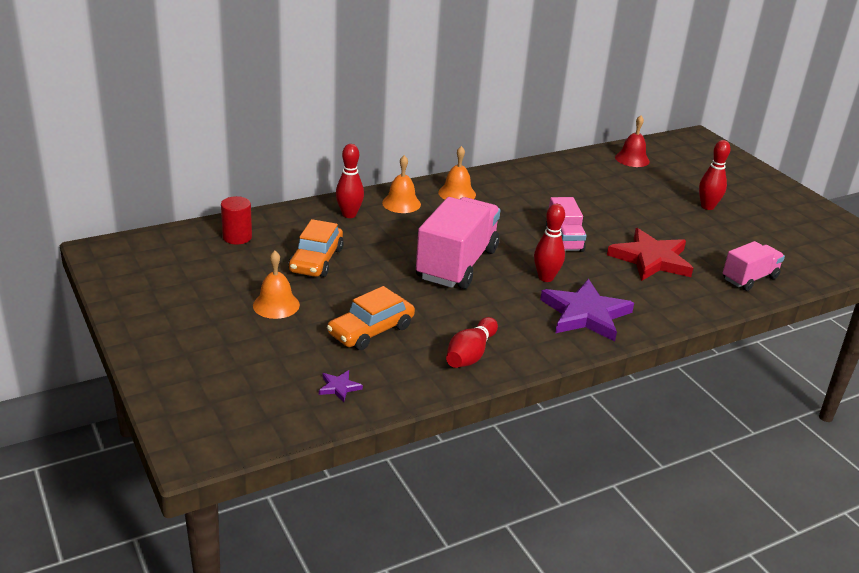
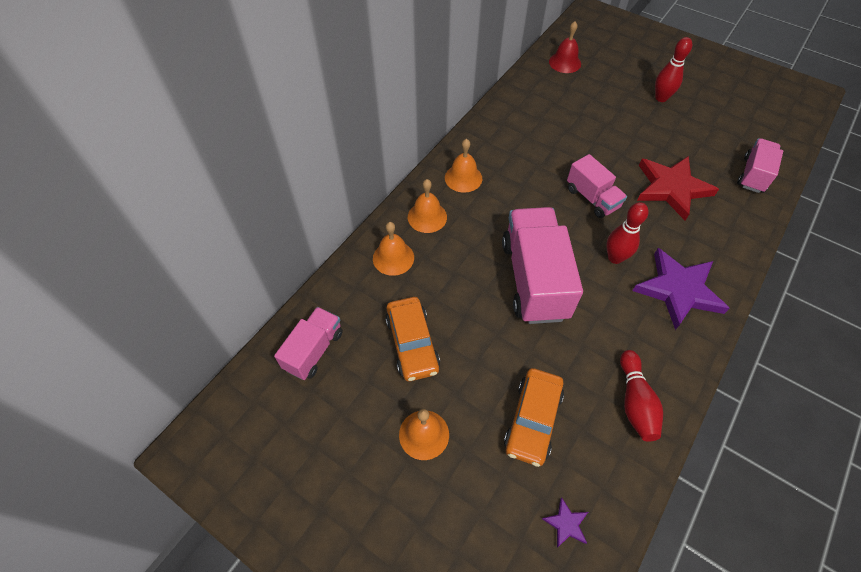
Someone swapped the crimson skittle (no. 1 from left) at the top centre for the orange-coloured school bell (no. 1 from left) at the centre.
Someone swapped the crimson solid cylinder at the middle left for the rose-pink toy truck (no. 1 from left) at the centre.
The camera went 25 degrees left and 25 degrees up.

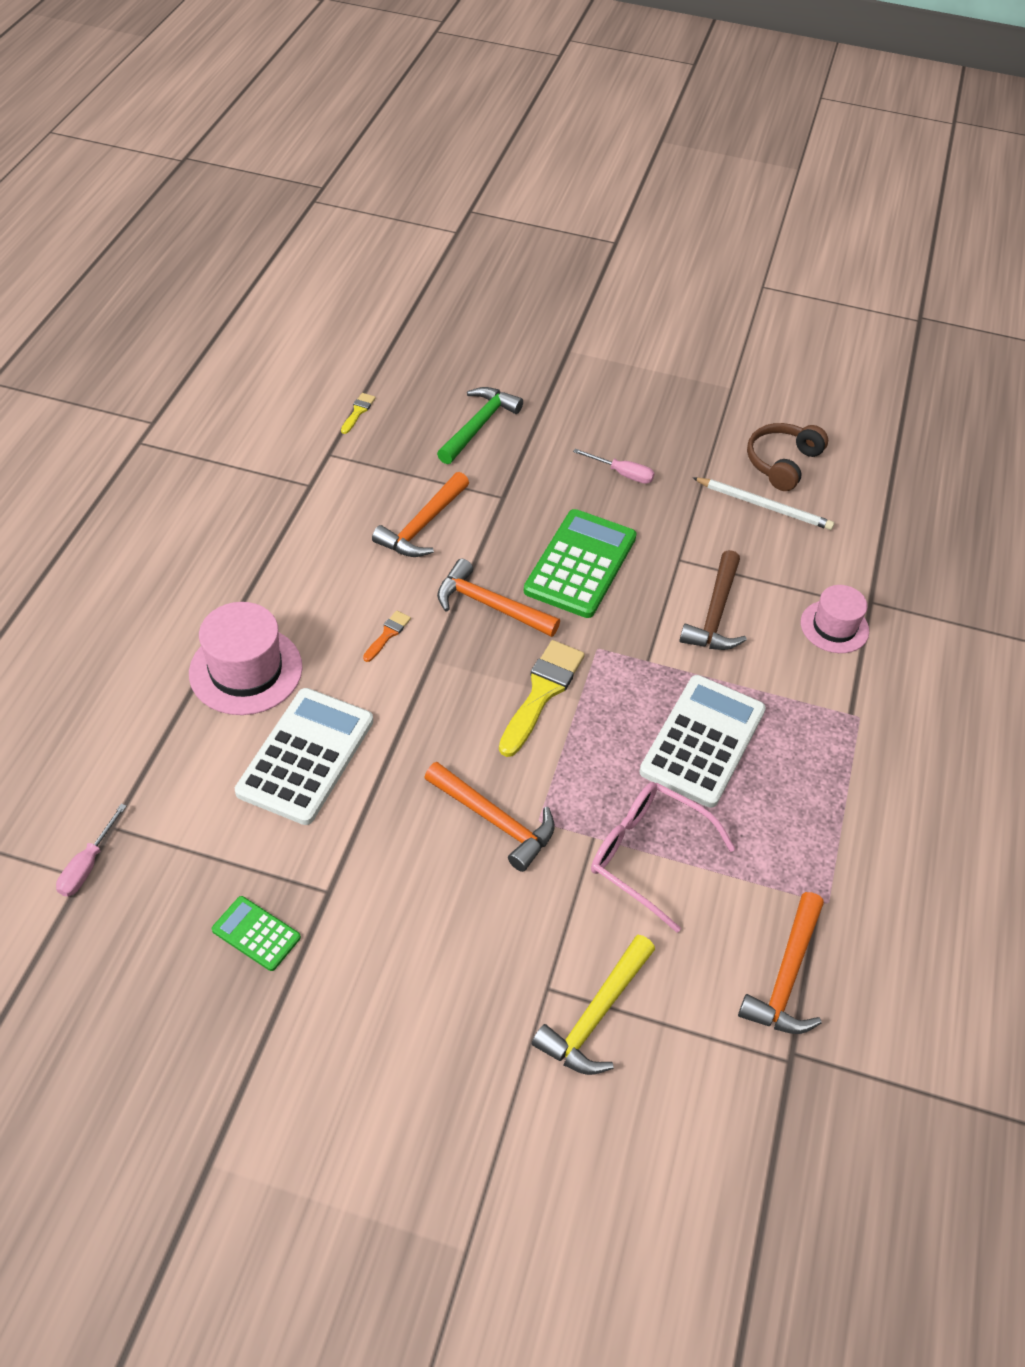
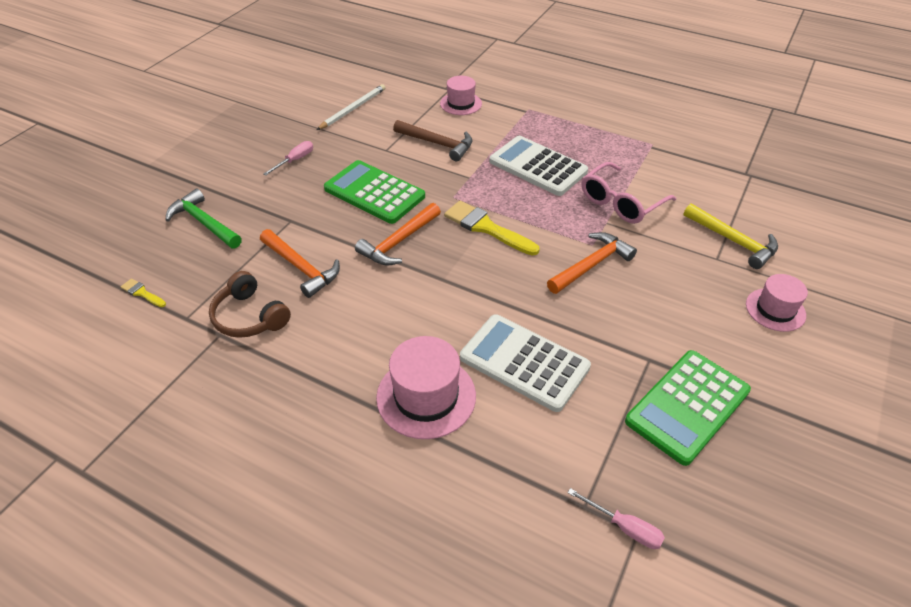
Someone carried the brown headphones from the middle right to the middle left.
Someone took away the orange-coloured paintbrush at the centre.
Someone took away the orange-coloured hammer (no. 4 from left) at the bottom right.
Someone scaled the green adding machine (no. 1 from left in the first image) at the bottom left by 1.98.
Someone put down the rose-pink tall hat (no. 3 from left) at the middle right.
The camera went 75 degrees left and 5 degrees down.

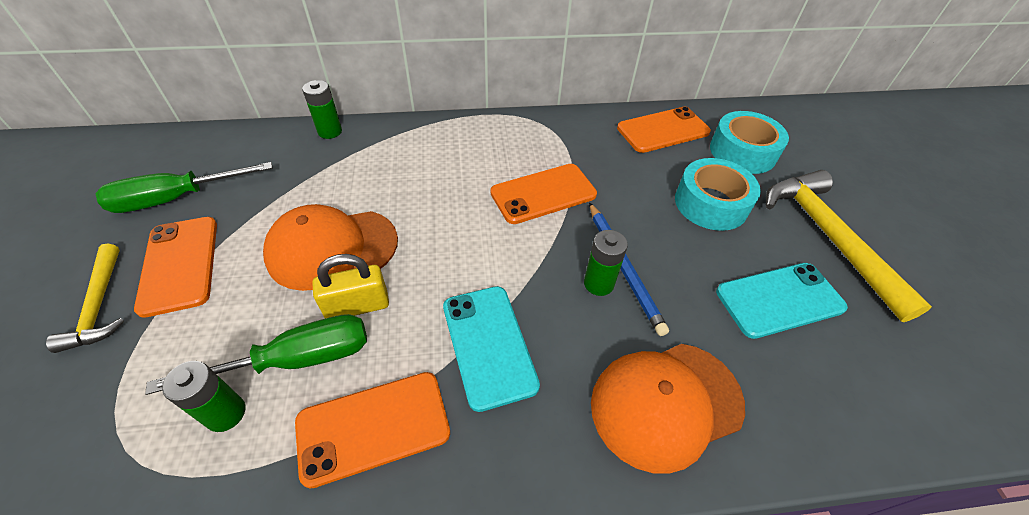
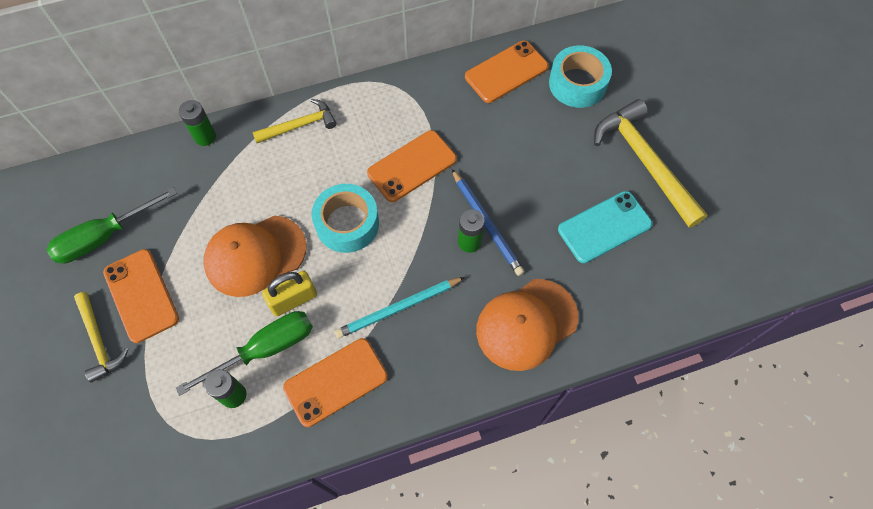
Someone carried the teal tape (no. 1 from left) from the middle right to the centre.
Someone swapped the teal smartphone (no. 1 from left) at the bottom centre for the teal wooden pencil at the centre.
Someone put down the bright yellow hammer (no. 2 from left) at the top centre.
The camera went 10 degrees left and 15 degrees up.

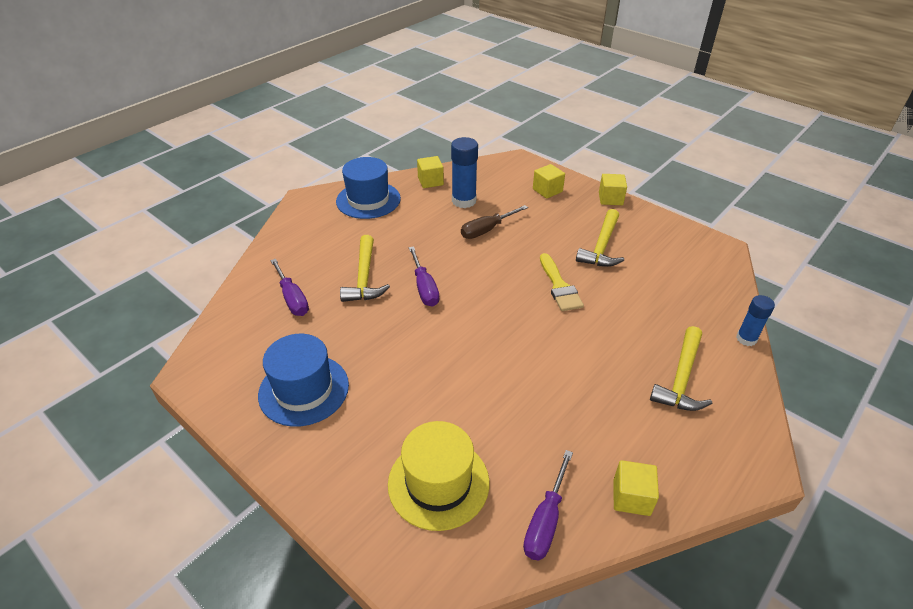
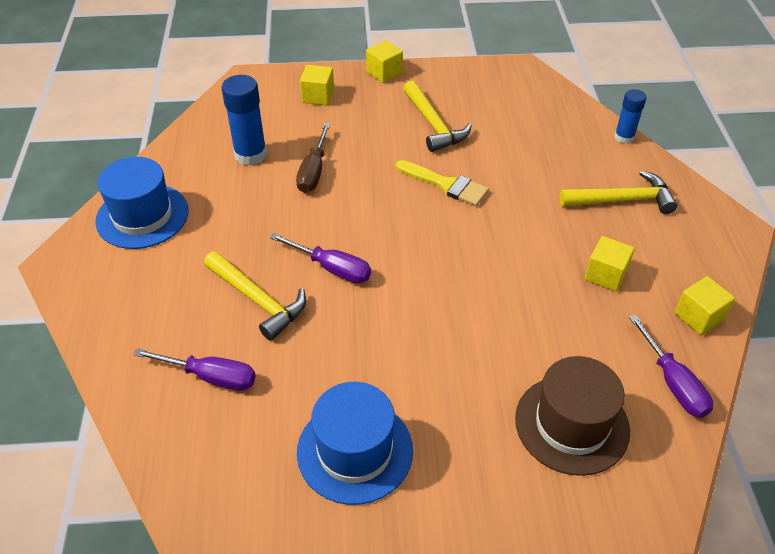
Someone carried the bright yellow block (no. 1 from left in the first image) from the top centre to the middle right.
Someone rotated the bright yellow hammer (no. 3 from left) at the middle right by 75 degrees counterclockwise.
Someone repainted the bright yellow tall hat at the bottom centre, which became the brown tall hat at the bottom right.
The camera went 45 degrees left and 5 degrees up.

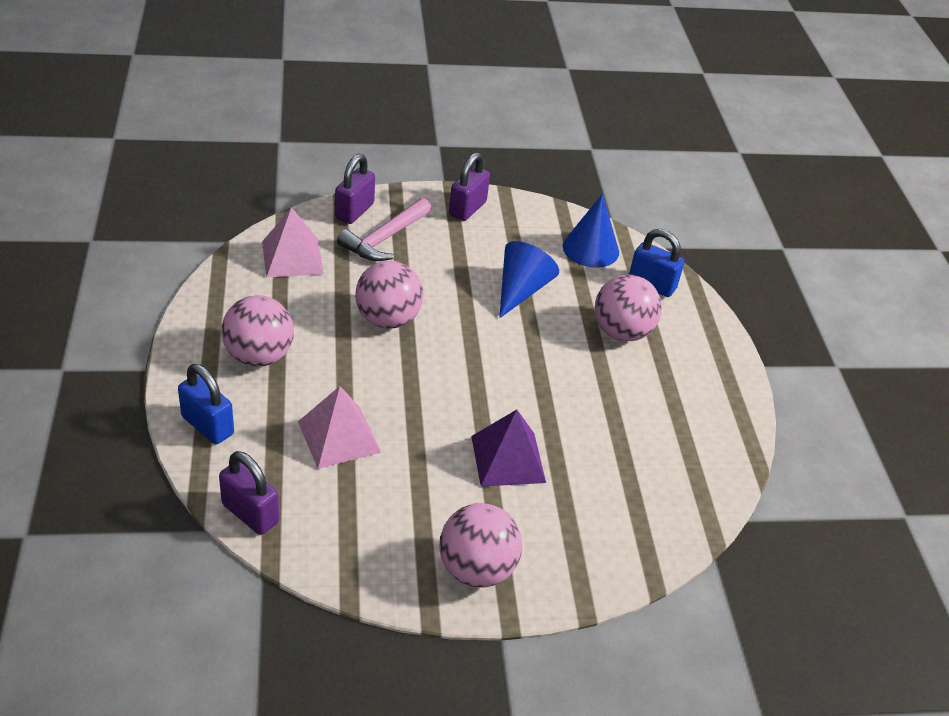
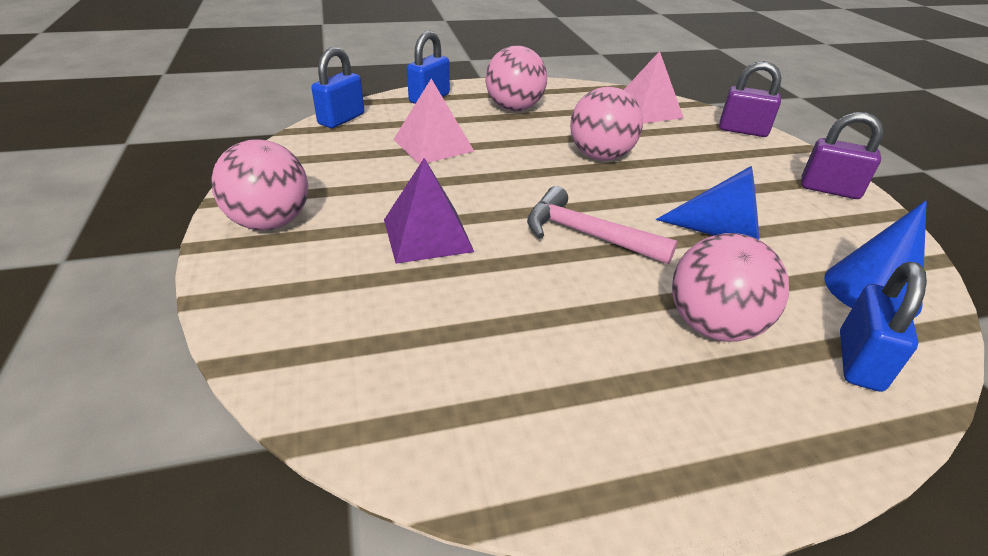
Someone carried the rose-pink hammer from the top centre to the centre.
Someone repainted the purple lock (no. 1 from left) at the bottom left, which became the cobalt lock (no. 1 from left) at the top centre.
The camera went 85 degrees right and 5 degrees down.

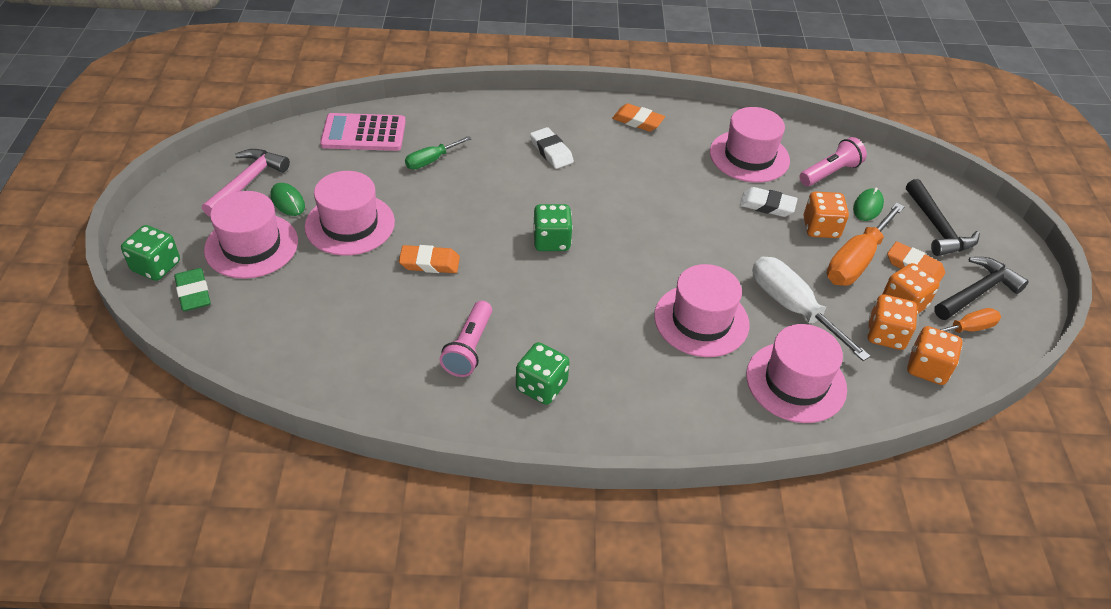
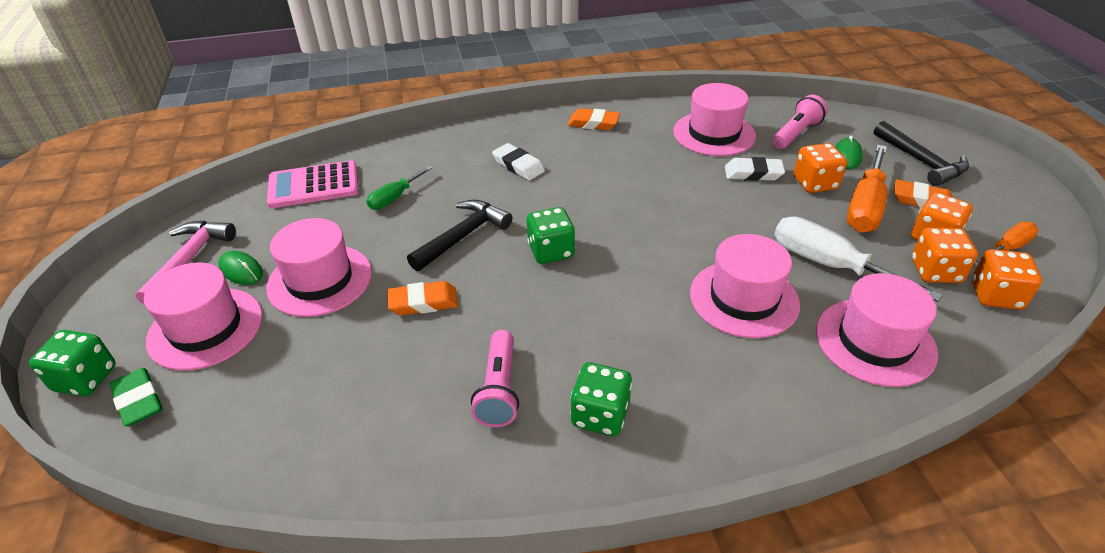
Someone carried the jet-black hammer (no. 2 from left in the first image) from the middle right to the centre.
The camera went 10 degrees left and 5 degrees down.

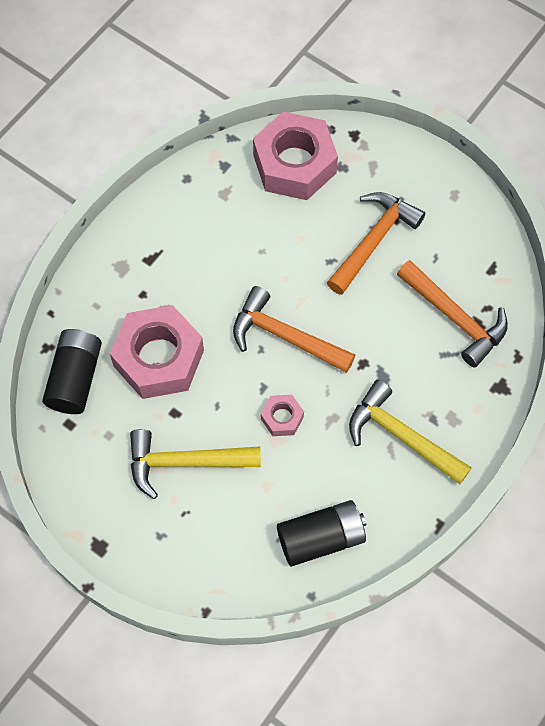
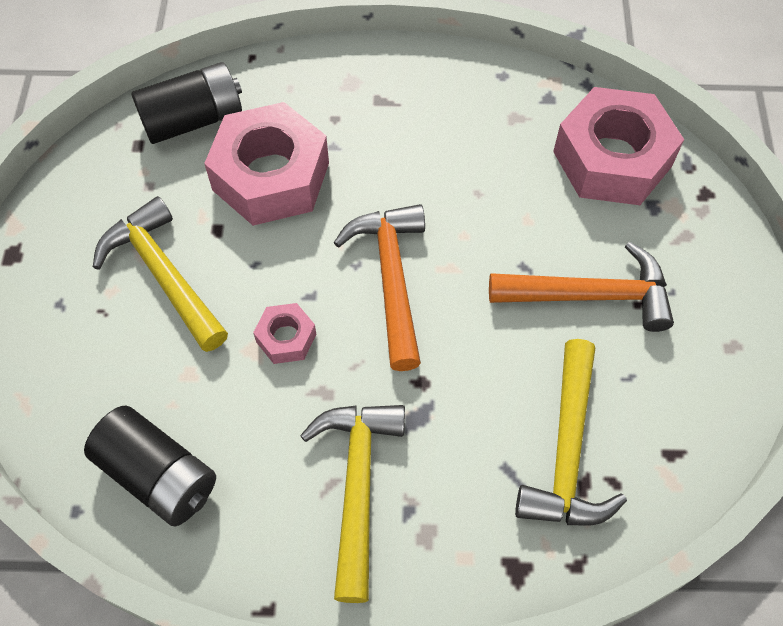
Someone repainted the orange-coloured hammer (no. 3 from left) at the middle right, which became the bright yellow hammer (no. 3 from left) at the bottom right.
The camera went 55 degrees right and 5 degrees down.

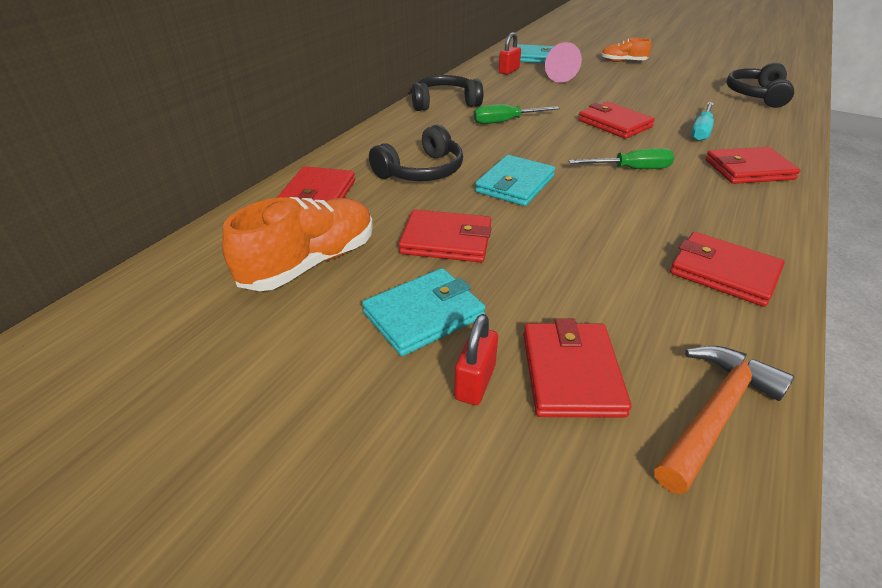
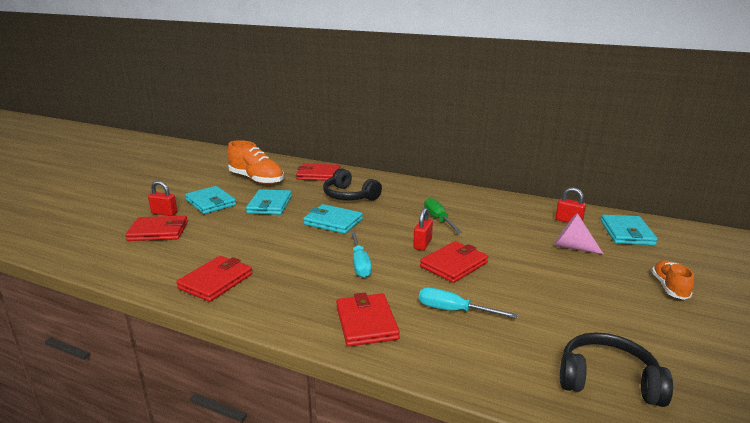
Someone took away the jet-black headphones (no. 2 from left) at the top centre.
Someone repainted the green hand screwdriver (no. 2 from left) at the top right, which became the teal hand screwdriver (no. 1 from left) at the centre.
Someone repainted the crimson wallet (no. 2 from left) at the centre, which became the teal wallet (no. 2 from left) at the centre.
Someone took away the orange-coloured hammer at the bottom right.
Someone put down the crimson lock (no. 2 from left) at the centre.
The camera went 85 degrees right and 15 degrees down.

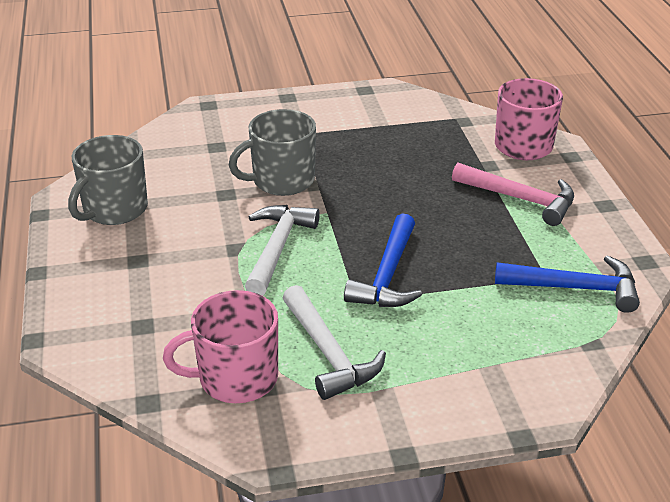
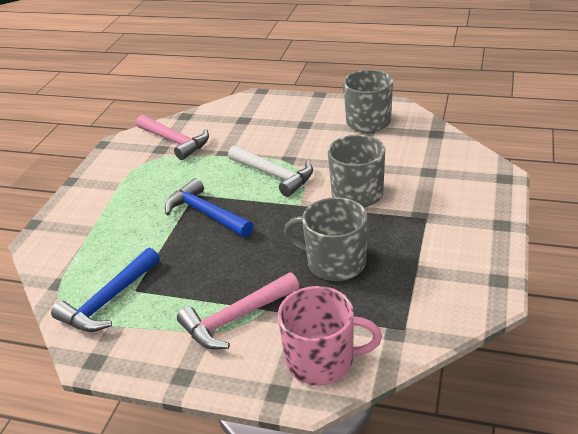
Someone took away the snow-white hammer (no. 2 from left) at the bottom centre.
Someone swapped the rose-pink coffee mug (no. 1 from left) at the bottom left for the rose-pink hammer (no. 1 from left) at the top left.
Someone put down the ash-grey coffee mug (no. 1 from left) at the centre.
The camera went 120 degrees right and 0 degrees up.

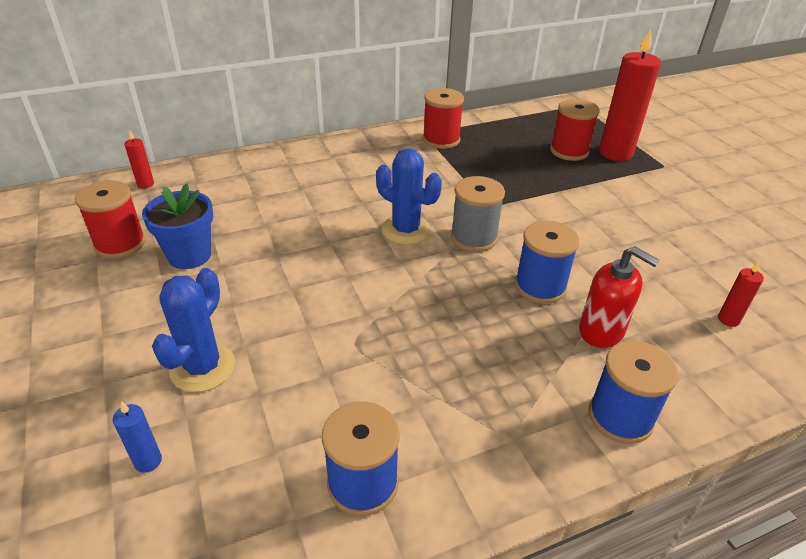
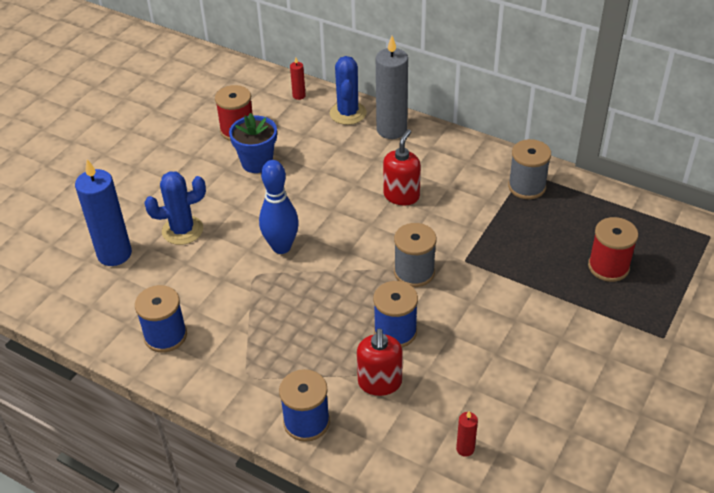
Someone took away the crimson pillar candle (no. 2 from left) at the top right.
Someone repainted the crimson bobbin (no. 2 from left) at the top centre, which became the ash-grey bobbin (no. 2 from left) at the middle right.
Someone carried the cobalt saguaro cactus (no. 2 from left) from the centre to the top centre.
Someone scaled the cobalt pillar candle at the bottom left by 2.27.
Someone put down the ash-grey pillar candle at the top centre.
Someone put down the crimson soap pump (no. 2 from left) at the centre.
Someone put down the cobalt skittle at the centre.
The camera went 55 degrees right and 5 degrees up.

